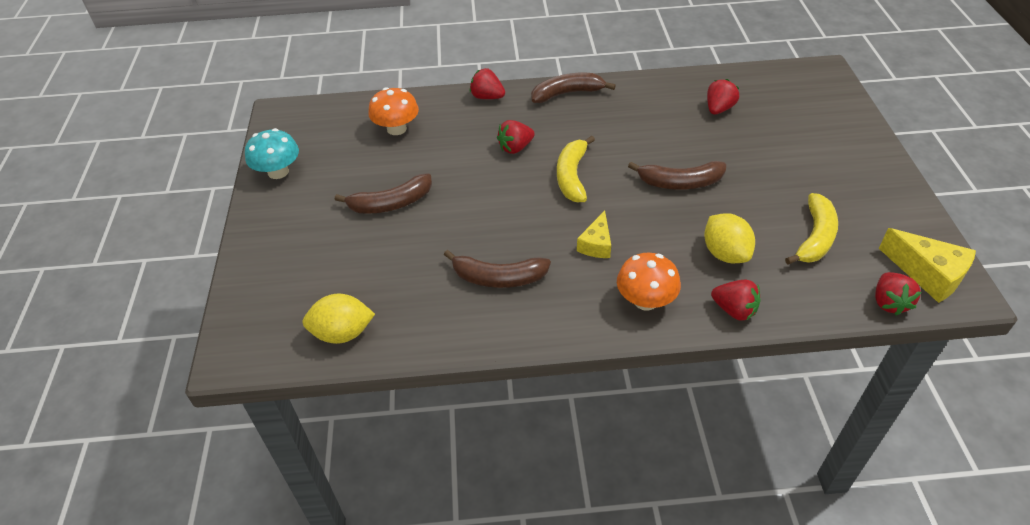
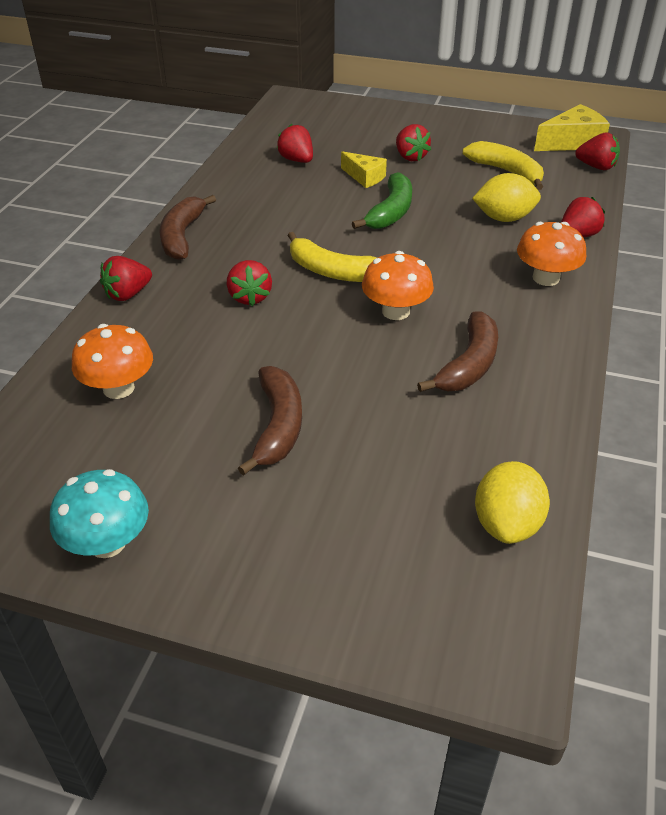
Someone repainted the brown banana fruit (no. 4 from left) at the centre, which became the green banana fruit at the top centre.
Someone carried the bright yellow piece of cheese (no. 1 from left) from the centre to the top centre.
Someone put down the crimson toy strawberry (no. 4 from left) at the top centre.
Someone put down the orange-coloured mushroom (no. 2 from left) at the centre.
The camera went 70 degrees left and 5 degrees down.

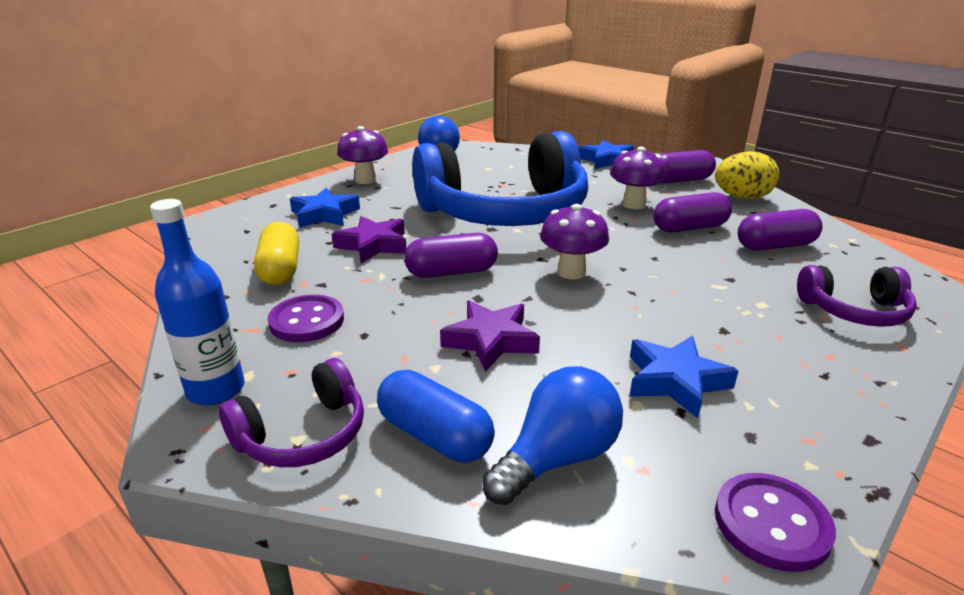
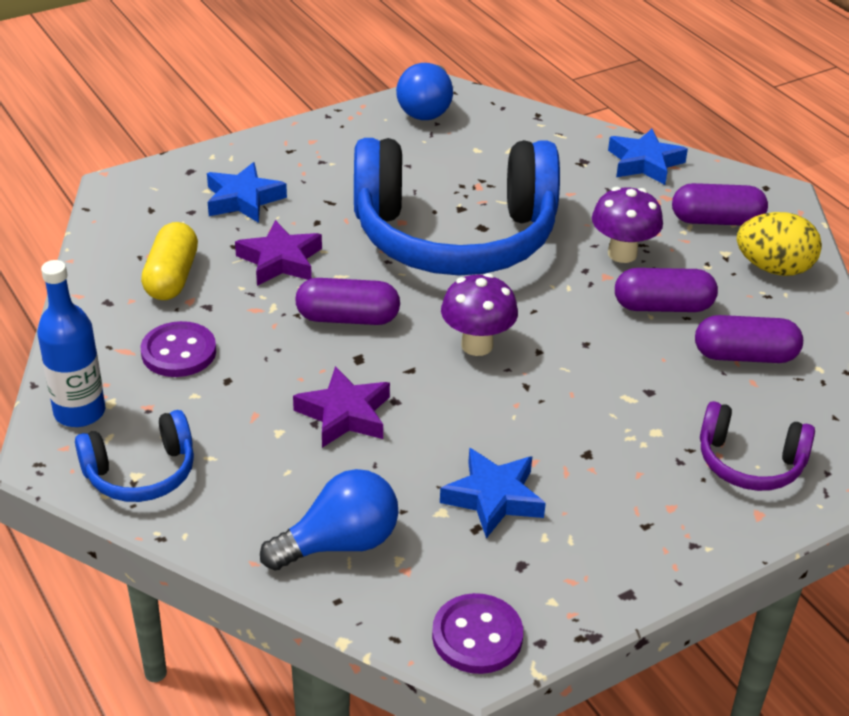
Someone took away the purple mushroom (no. 1 from left) at the top centre.
Someone repainted the purple headphones (no. 1 from left) at the bottom left, which became the cobalt headphones (no. 1 from left) at the middle left.
Someone took away the cobalt pill shape at the bottom centre.
The camera went 15 degrees right and 10 degrees up.

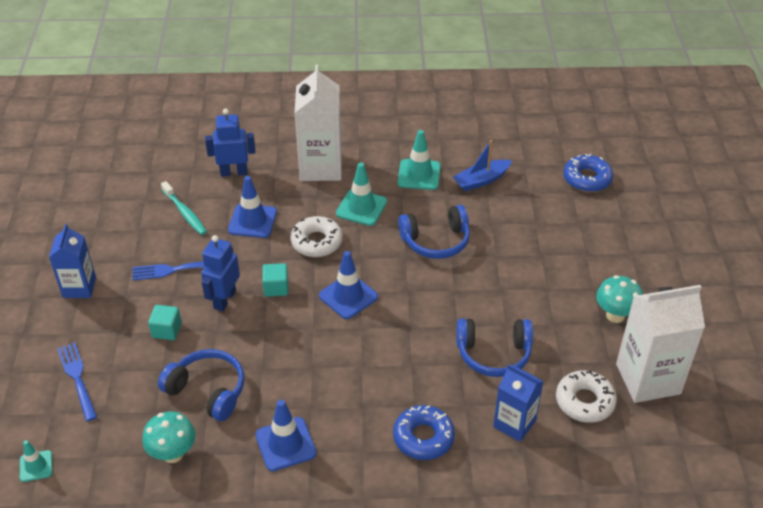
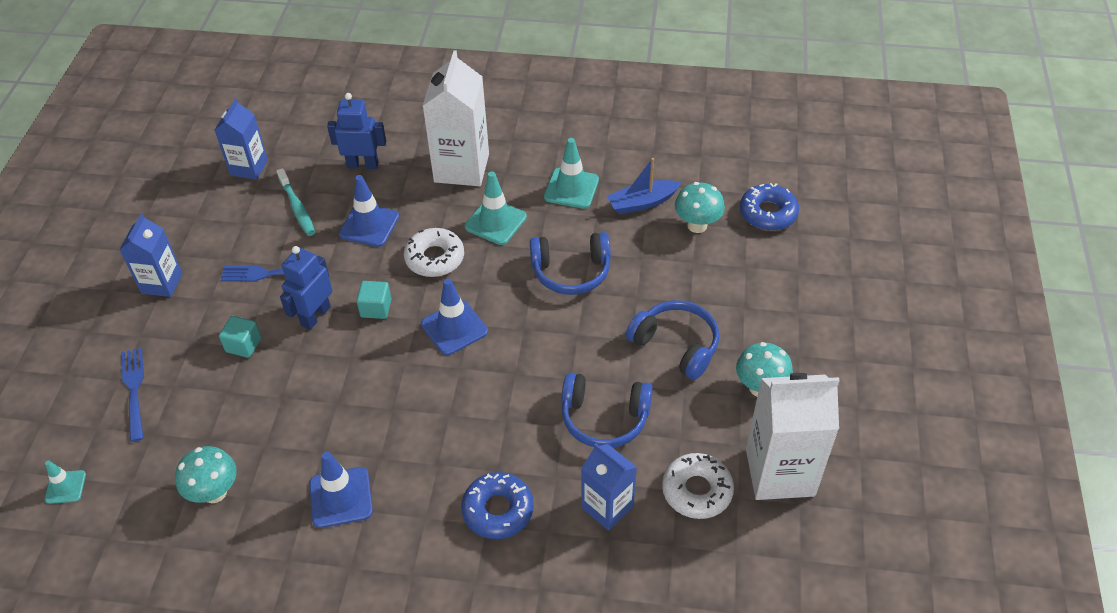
Someone carried the cobalt headphones (no. 1 from left in the first image) from the bottom left to the centre.
Someone put down the cobalt juice carton (no. 2 from left) at the top left.
Someone put down the teal mushroom (no. 2 from left) at the centre.
The camera went 10 degrees right and 5 degrees up.

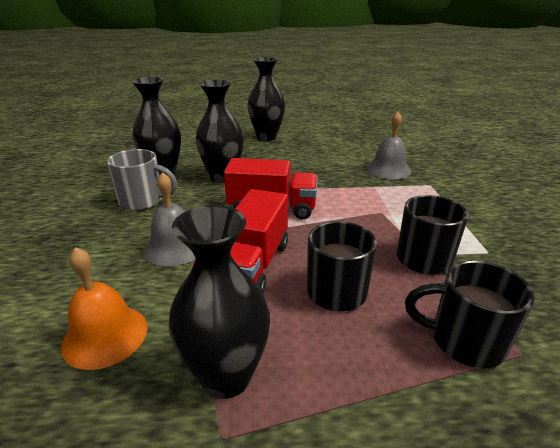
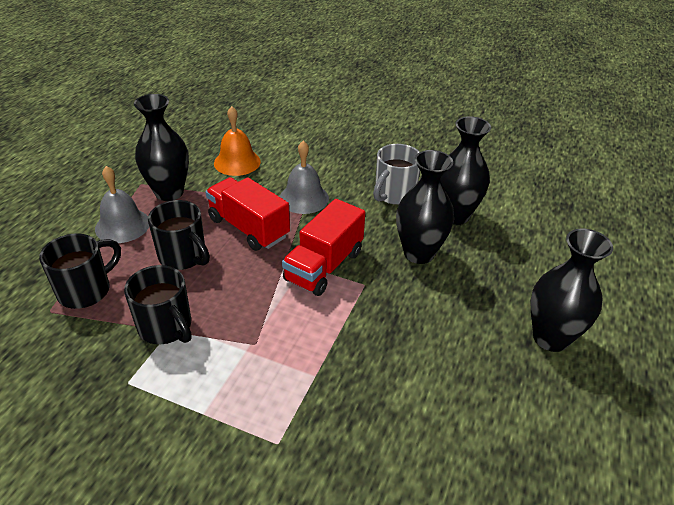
Someone carried the ash-grey school bell (no. 2 from left in the first image) from the top right to the middle left.
The camera went 115 degrees right and 10 degrees up.

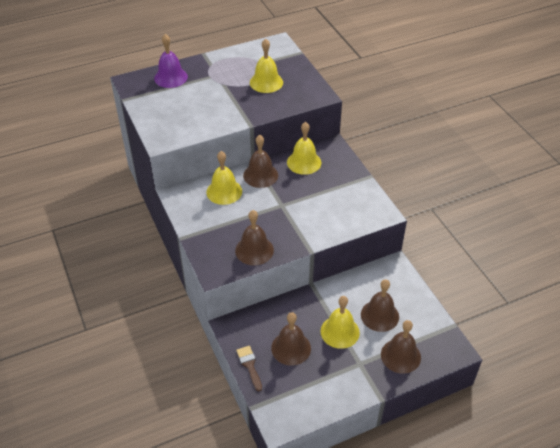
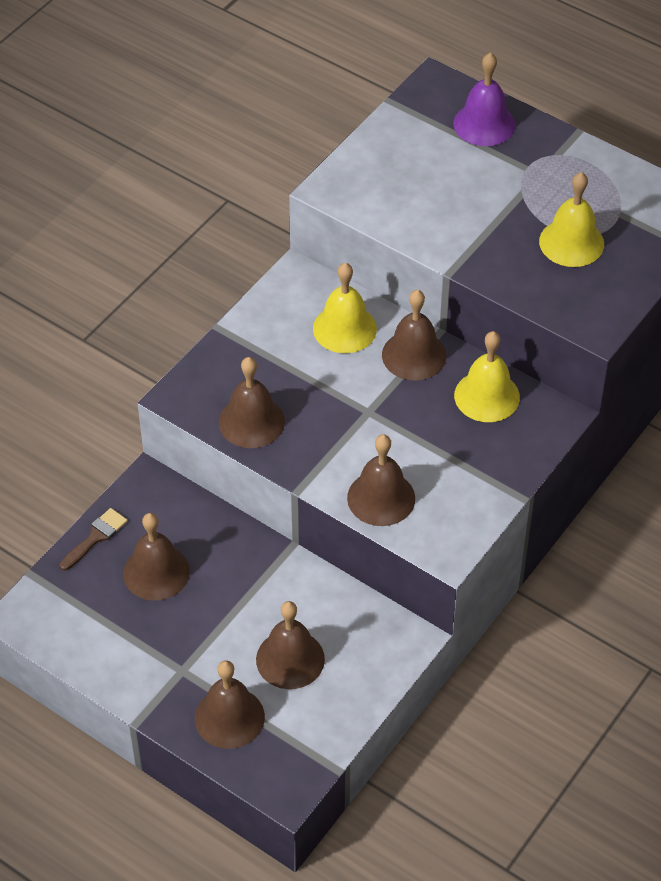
Someone took away the bright yellow school bell (no. 4 from left) at the bottom centre.
Someone put down the brown school bell (no. 5 from left) at the centre.
The camera went 60 degrees right and 5 degrees up.

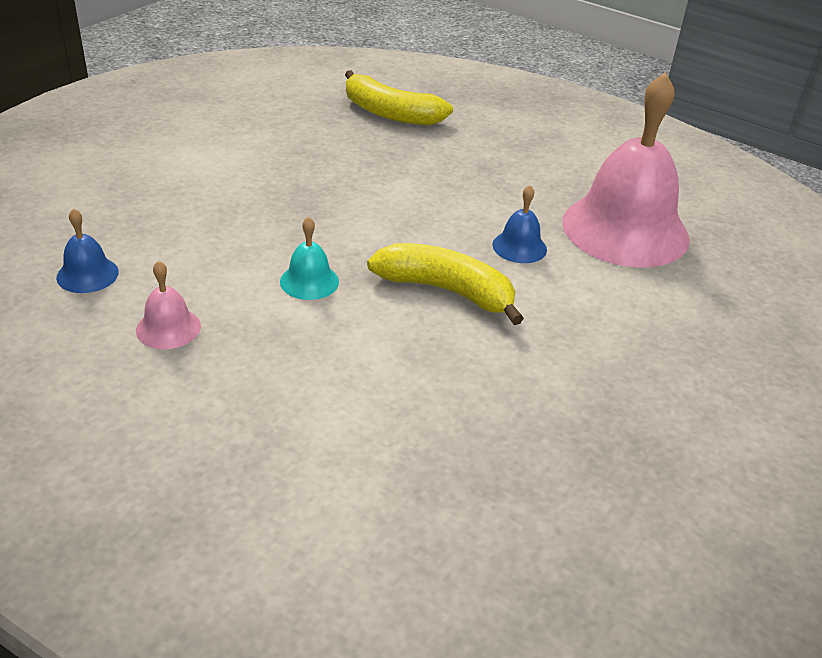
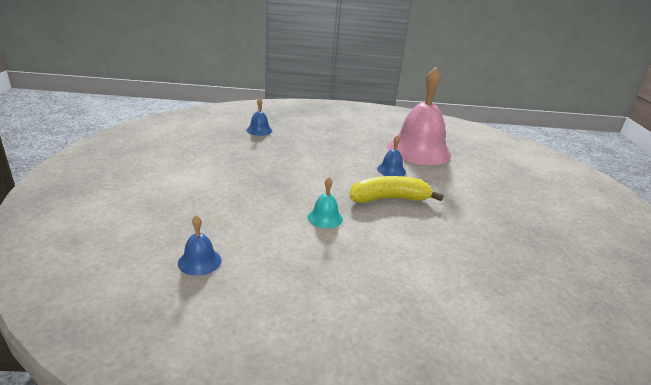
Someone swapped the bright yellow banana fruit (no. 1 from left) at the top centre for the cobalt school bell (no. 2 from left) at the top centre.
Someone took away the rose-pink school bell (no. 1 from left) at the middle left.
The camera went 35 degrees left and 10 degrees down.

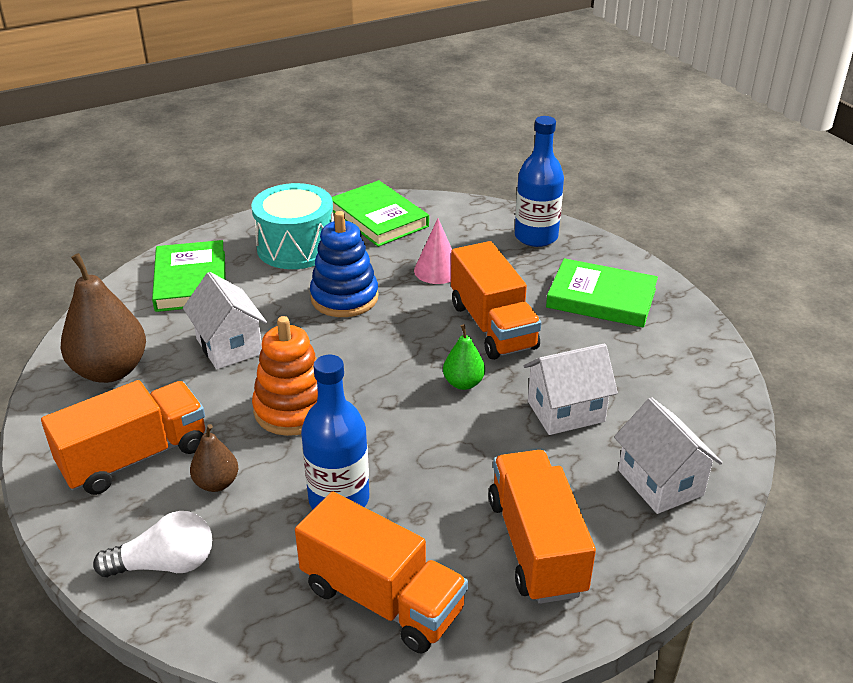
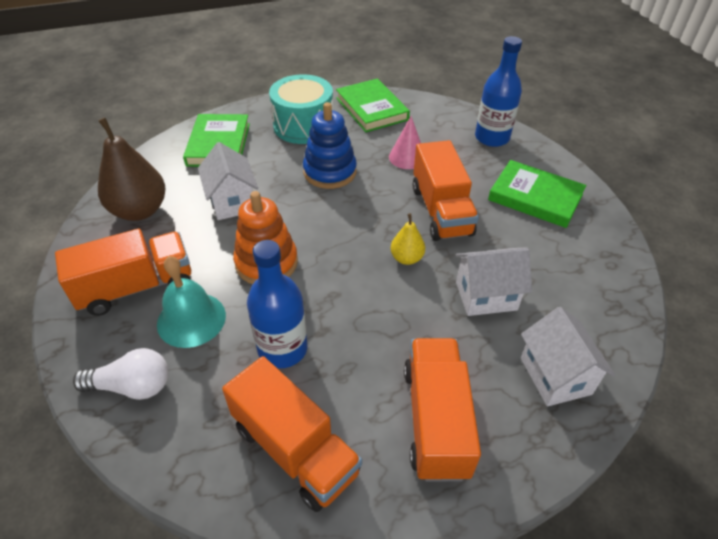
Someone repainted the green toy pear at the centre, which became the bright yellow toy pear at the centre.
Someone swapped the brown toy pear (no. 2 from left) at the bottom left for the teal school bell at the middle left.
The camera went 10 degrees right and 10 degrees up.

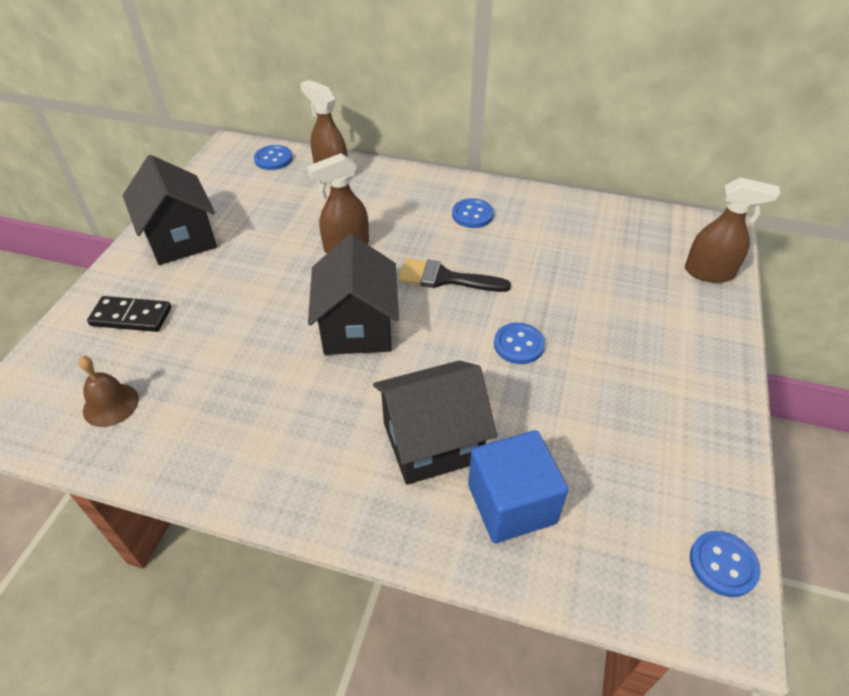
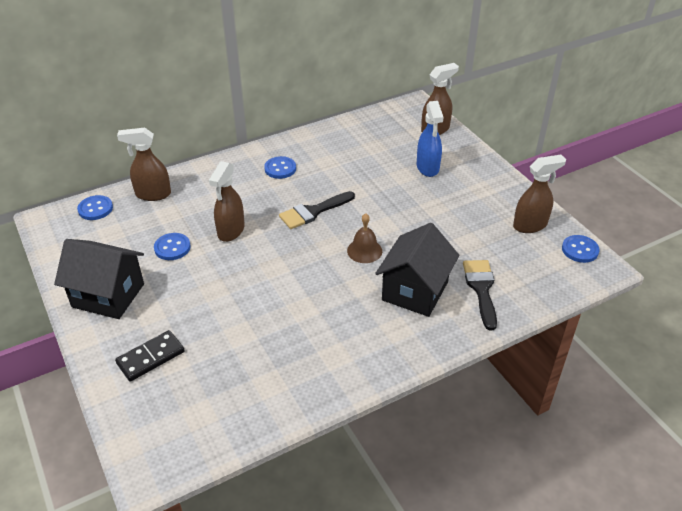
Someone took away the jet-black toy house (no. 2 from left) at the centre.
Someone carried the cobalt sewing button (no. 3 from left in the first image) from the centre to the middle left.
Someone carried the brown school bell from the middle left to the centre.
Someone swapped the cobalt block at the bottom centre for the jet-black paintbrush (no. 2 from left) at the middle right.
Someone put down the cobalt sprayer at the top centre.
Someone put down the brown sprayer (no. 4 from left) at the middle right.
The camera went 45 degrees left and 5 degrees down.

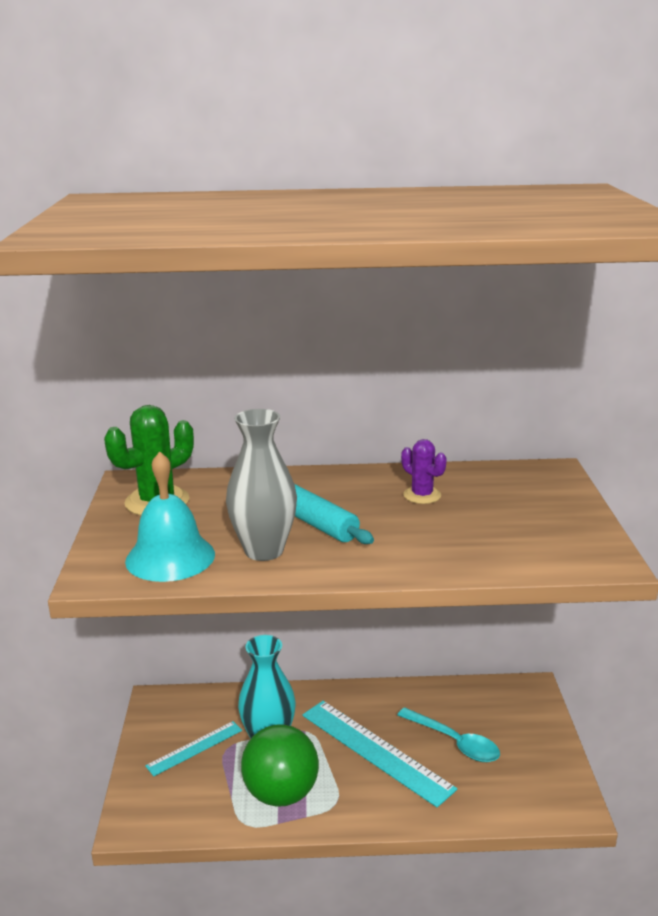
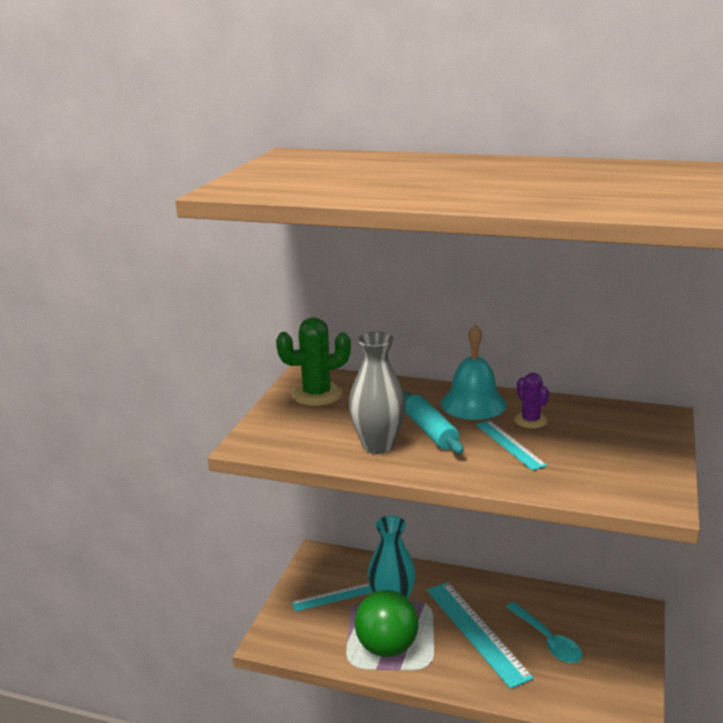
Someone carried the teal school bell from the middle left to the centre.
Someone put down the teal ruler (no. 3 from left) at the middle right.
The camera went 20 degrees right and 0 degrees up.

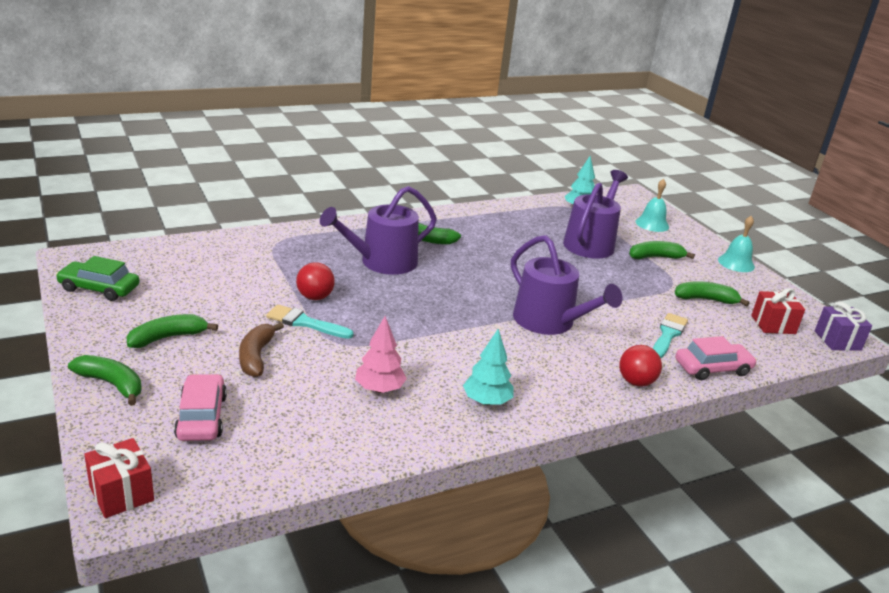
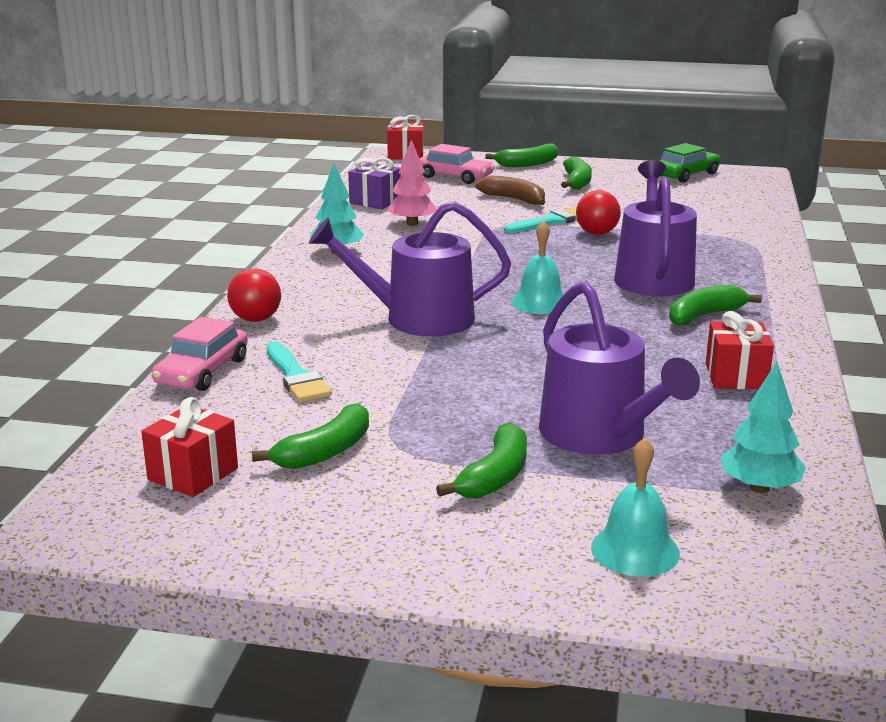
Someone carried the teal school bell (no. 2 from left in the first image) from the middle right to the centre.
Someone carried the purple present from the middle right to the top centre.
Someone put down the crimson present (no. 3 from left) at the middle right.
The camera went 130 degrees right and 5 degrees down.

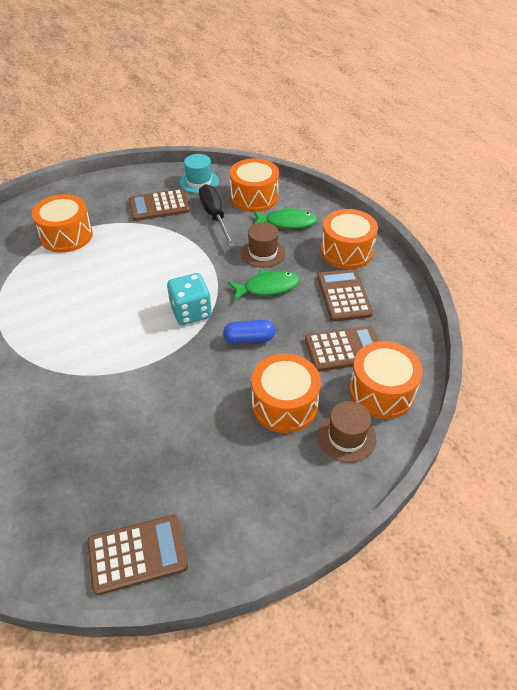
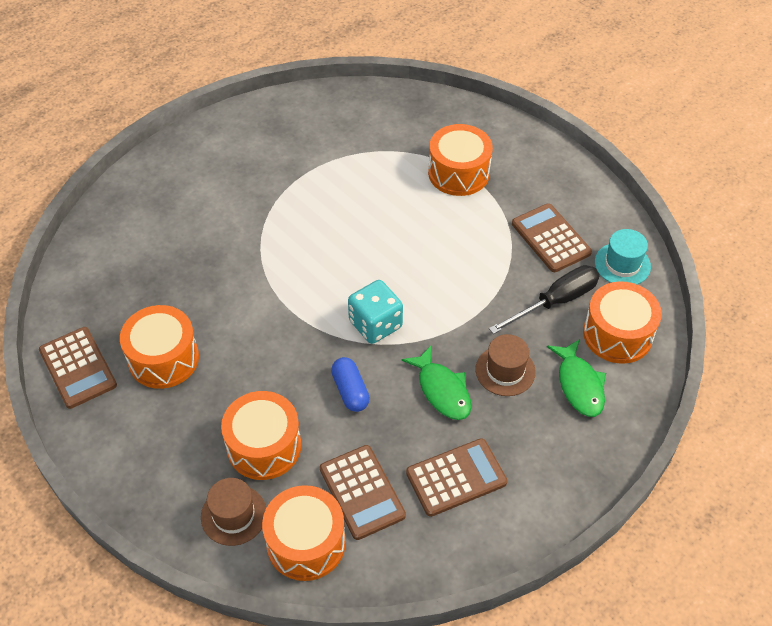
Someone carried the orange-coloured snare drum (no. 4 from left in the first image) from the middle right to the middle left.
The camera went 75 degrees right and 5 degrees up.

